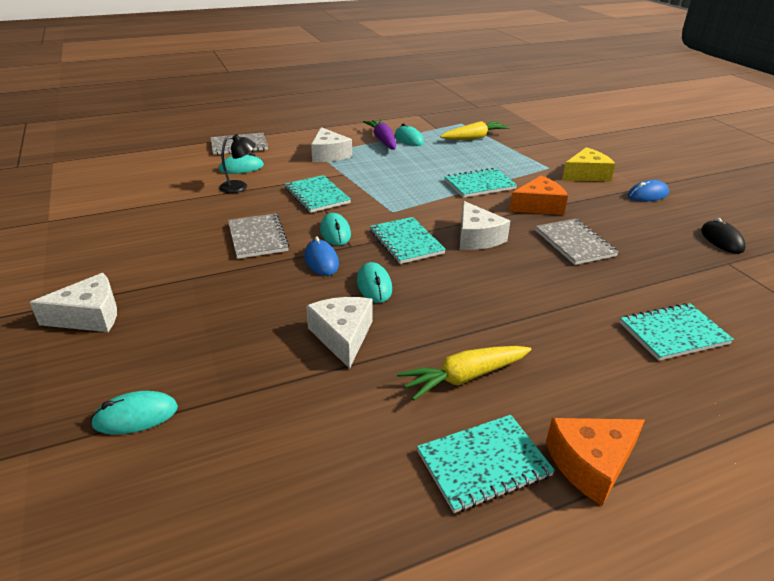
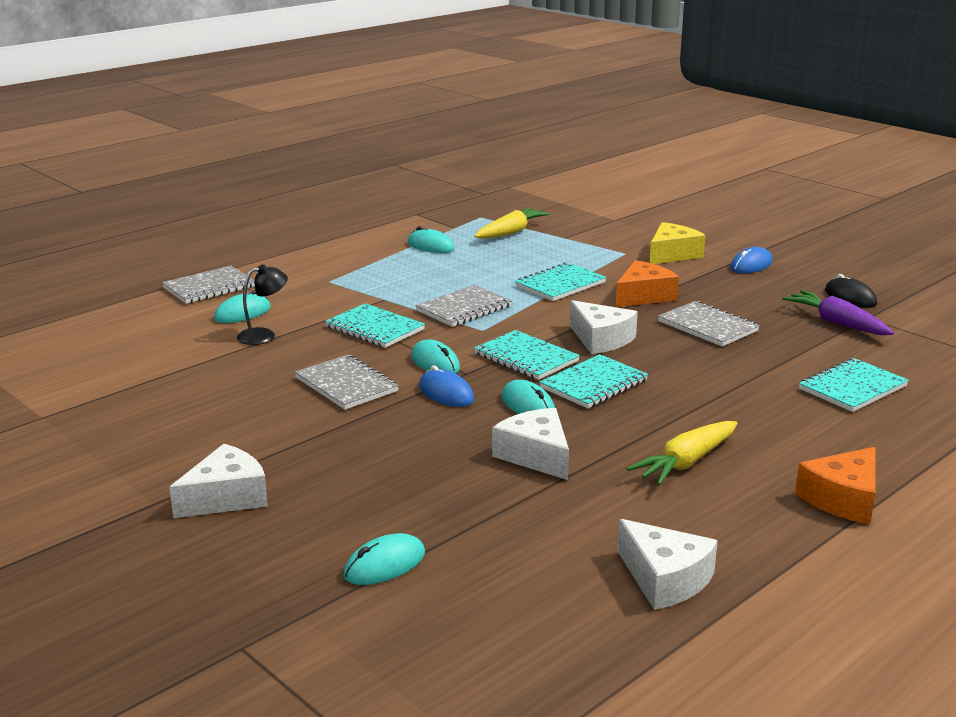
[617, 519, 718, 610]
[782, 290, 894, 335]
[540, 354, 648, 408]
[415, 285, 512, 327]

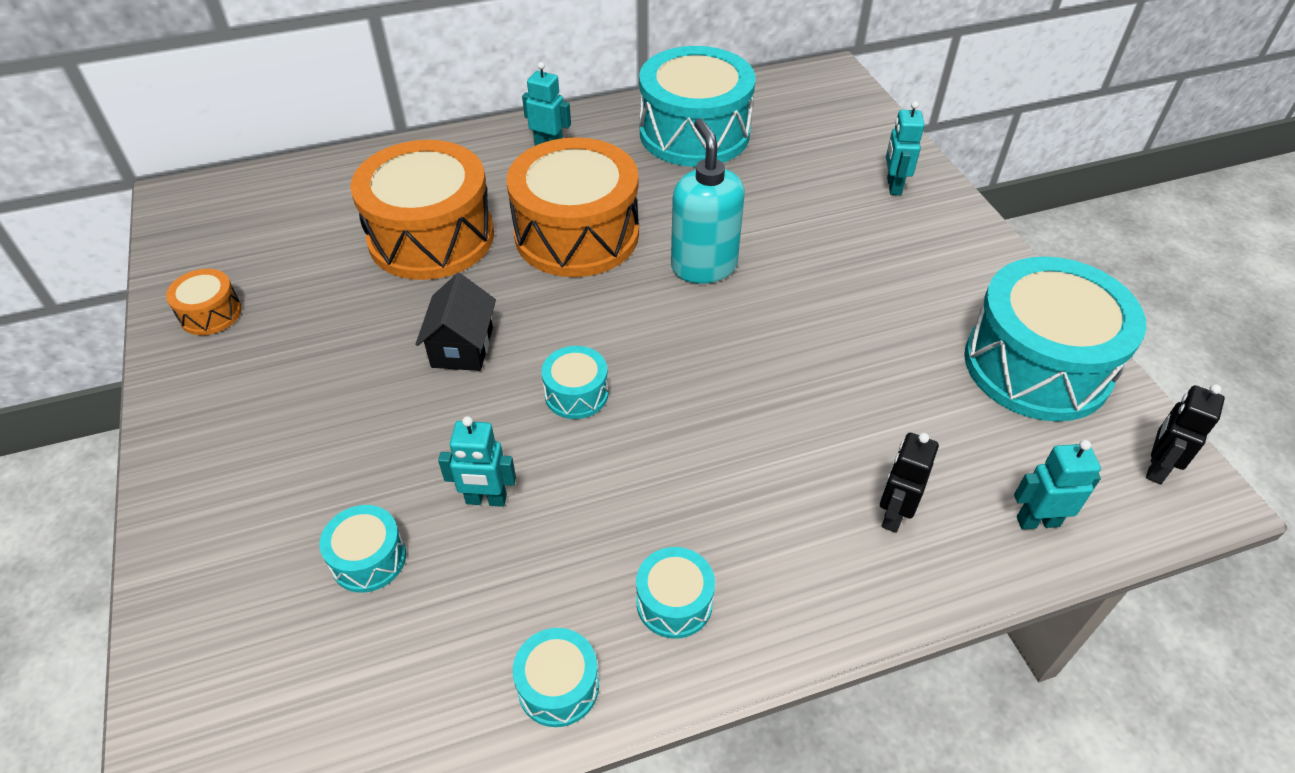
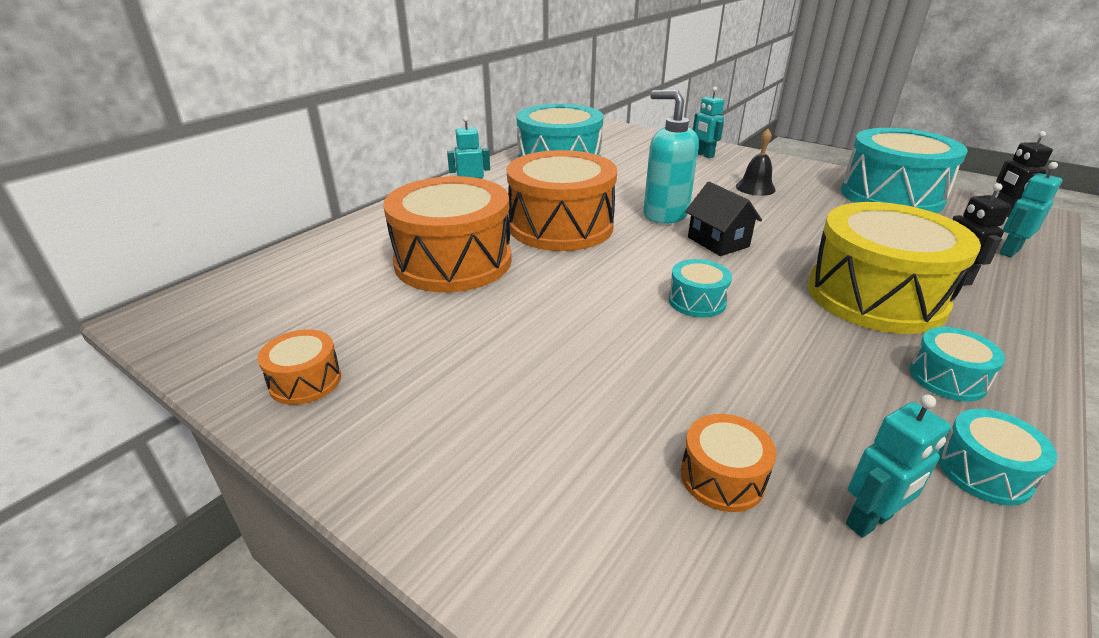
[681, 414, 776, 512]
[685, 182, 762, 256]
[846, 395, 951, 538]
[736, 129, 776, 196]
[808, 202, 981, 334]

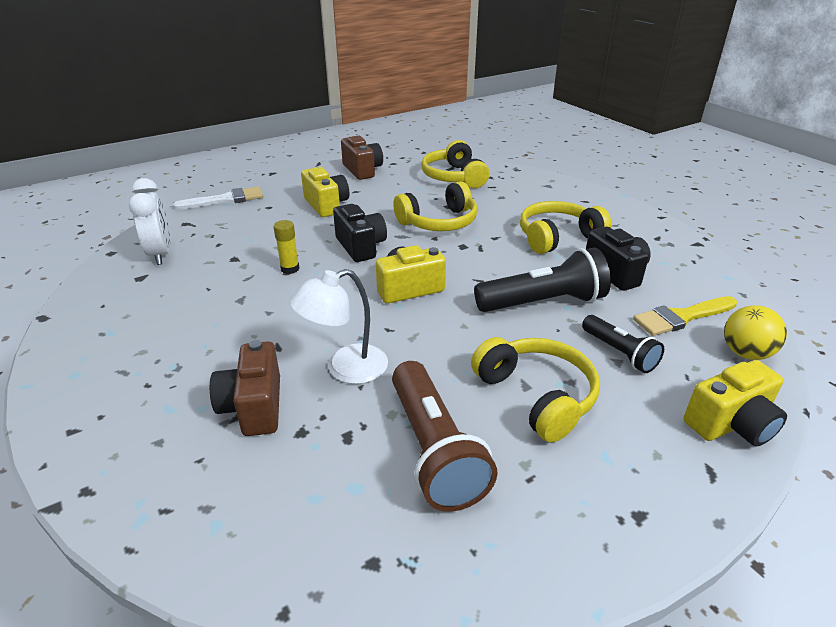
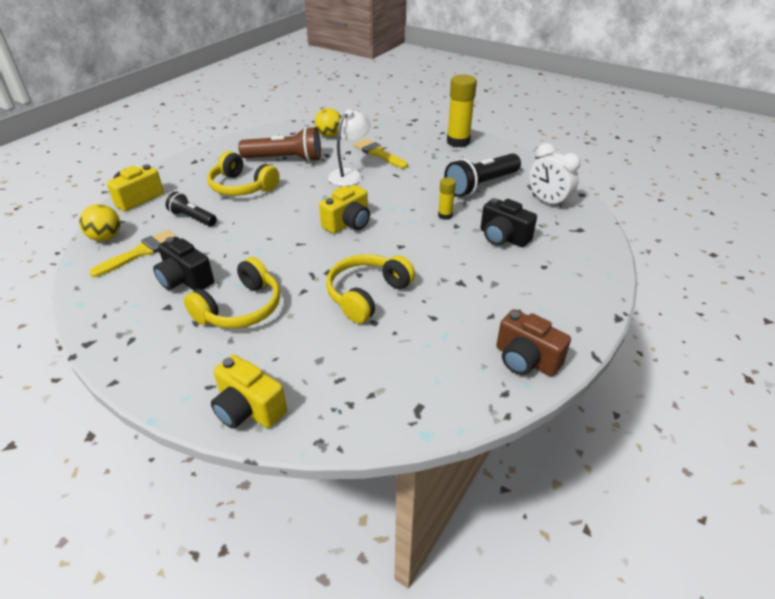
[173, 187, 263, 210] (first image)
[353, 139, 408, 168]
[211, 355, 287, 429]
[481, 198, 537, 247]
[238, 126, 321, 162]
[421, 140, 489, 188] (first image)
[444, 153, 521, 197]
[315, 108, 341, 137]
[447, 74, 477, 147]

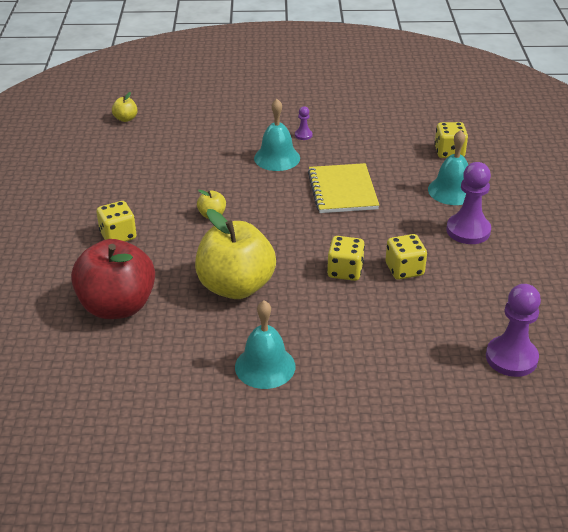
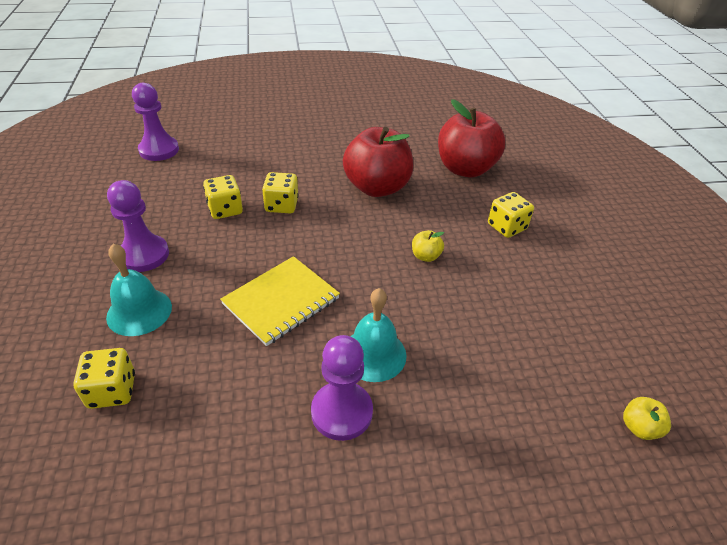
[343, 127, 413, 197]
[235, 301, 295, 389] (first image)
[311, 335, 373, 441]
[220, 256, 340, 346]

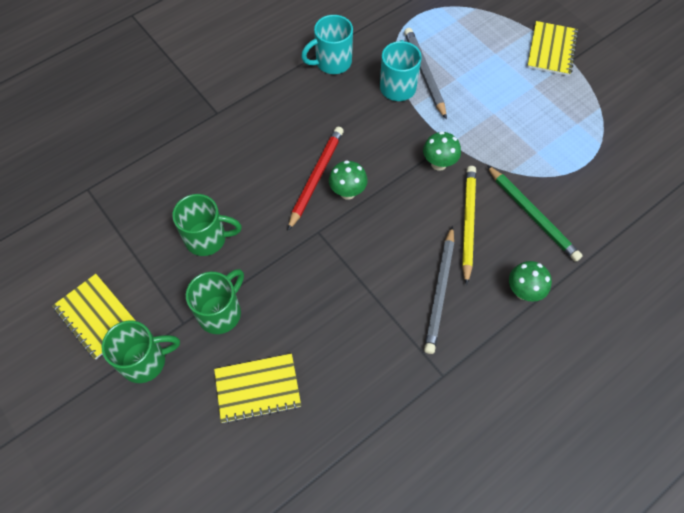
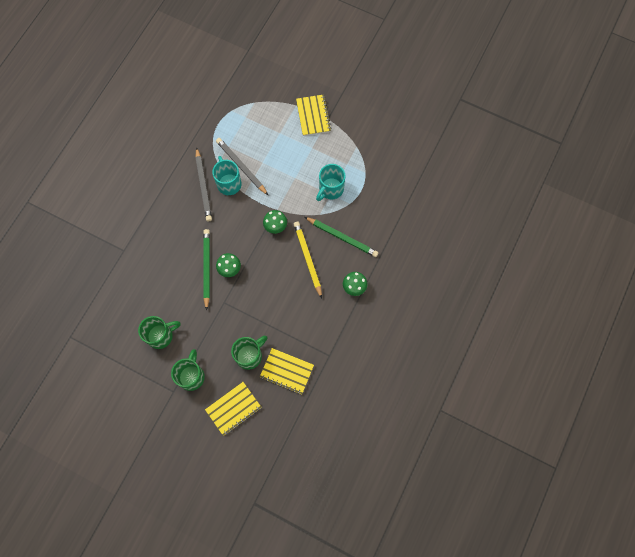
[260, 348, 314, 394]
[231, 336, 267, 370]
[203, 229, 210, 311]
[316, 164, 345, 201]
[195, 147, 212, 221]

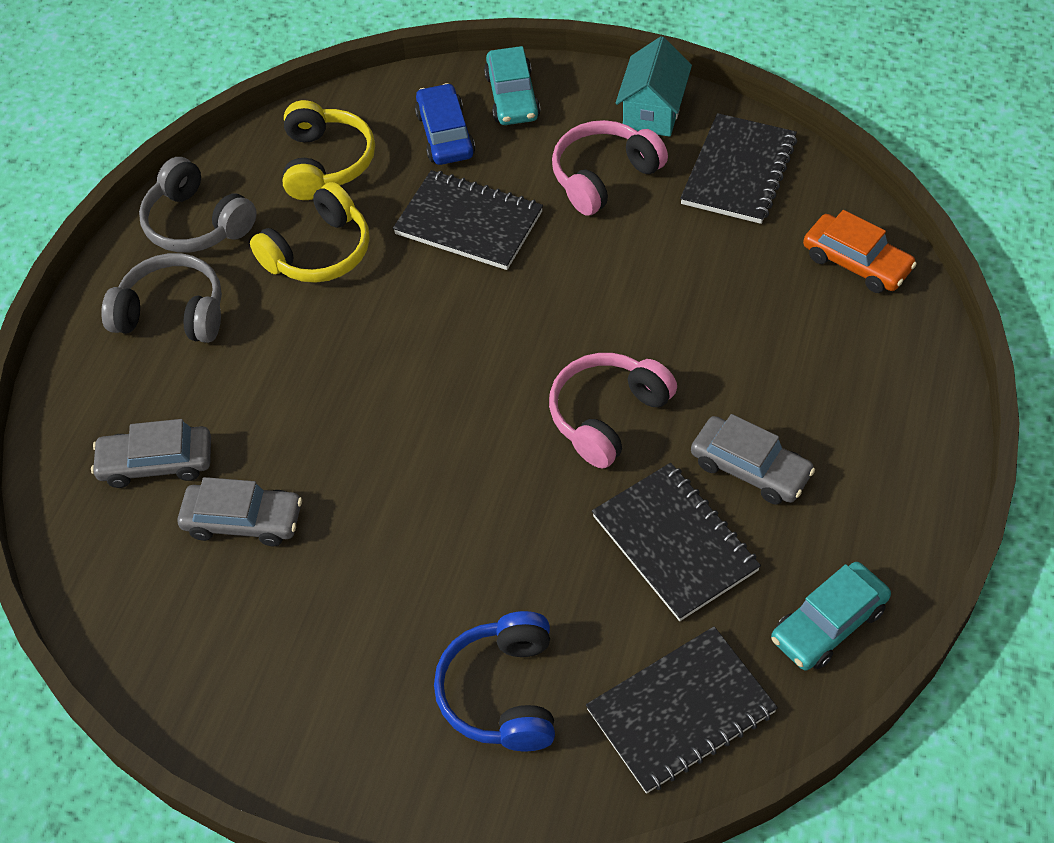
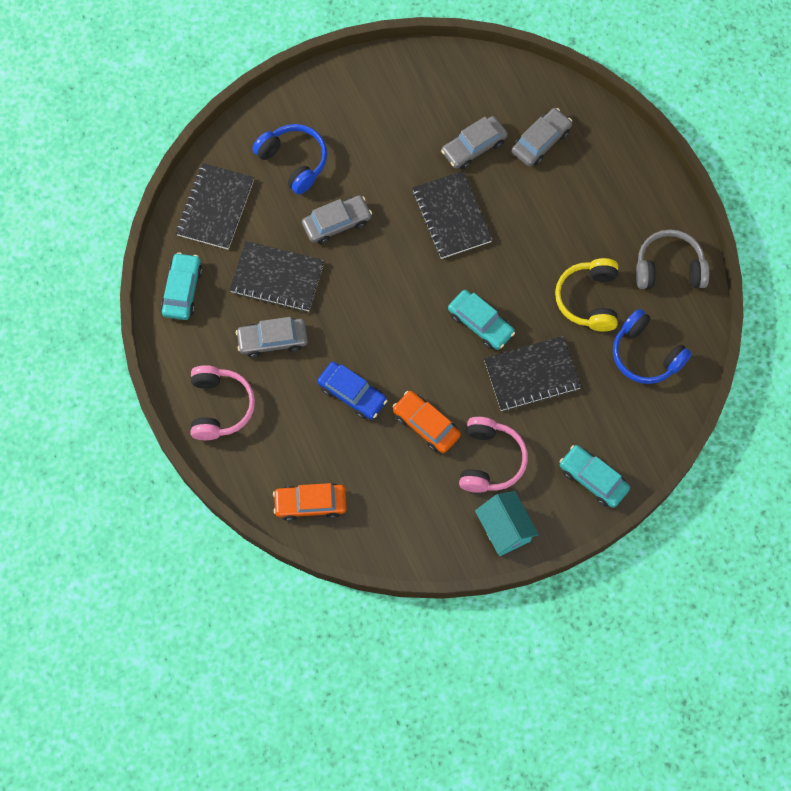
[101, 253, 222, 343] (first image)
[613, 309, 692, 384]
[317, 362, 387, 420]
[191, 365, 255, 440]
[412, 171, 493, 259]
[302, 195, 372, 244]
[393, 391, 461, 453]
[448, 290, 515, 350]

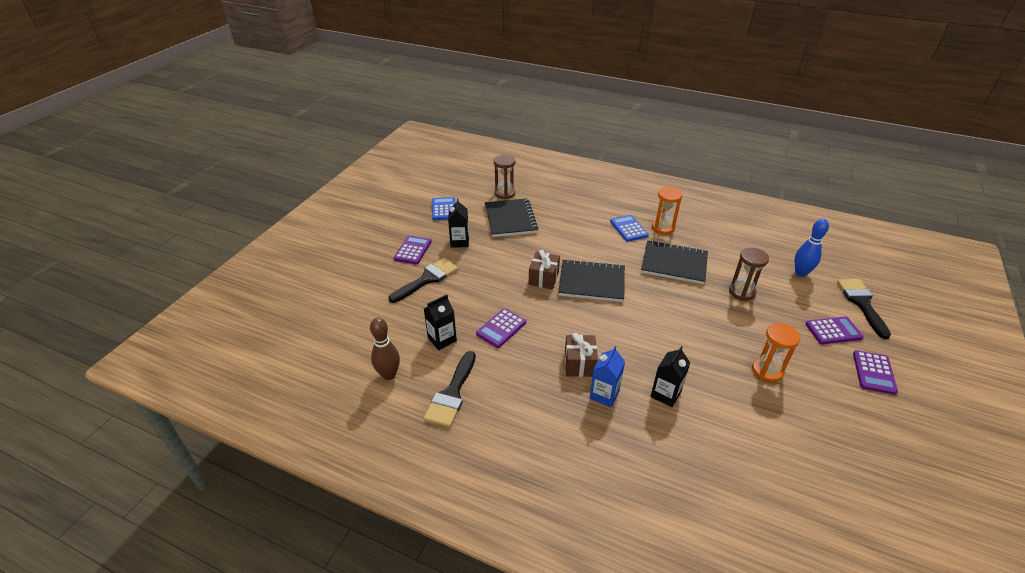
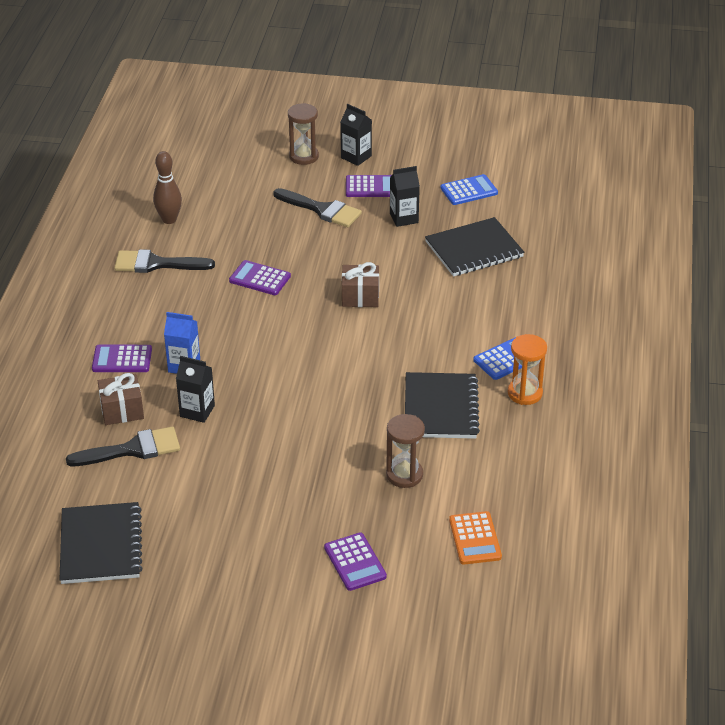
[340, 104, 372, 166]
[288, 103, 319, 165]
[59, 502, 143, 584]
[98, 373, 144, 425]
[752, 323, 801, 382] (first image)
[449, 511, 502, 565]
[66, 426, 180, 466]
[92, 345, 152, 372]

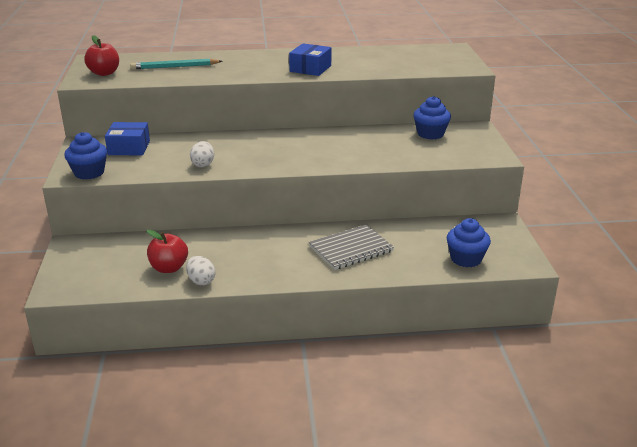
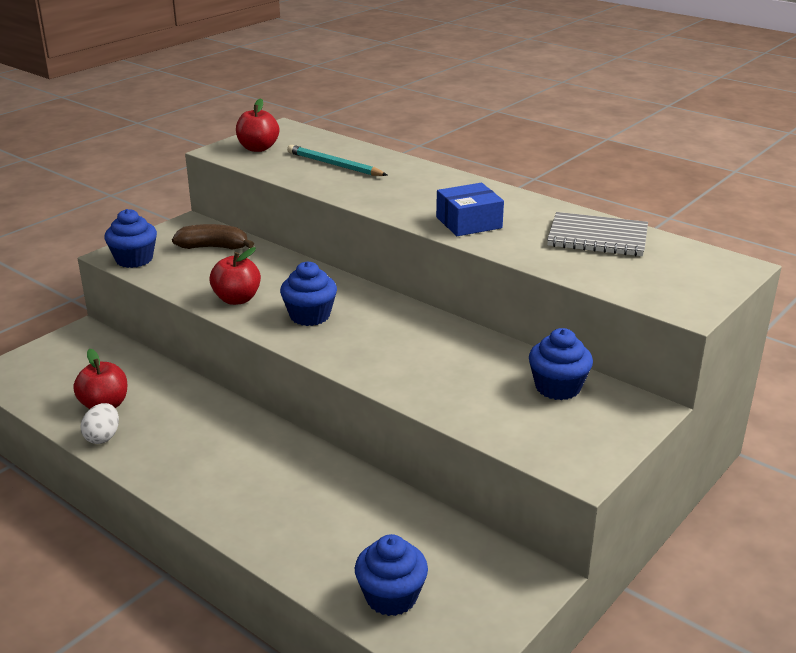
[172, 224, 254, 250]
[210, 247, 261, 305]
[547, 212, 648, 256]
[280, 261, 337, 326]

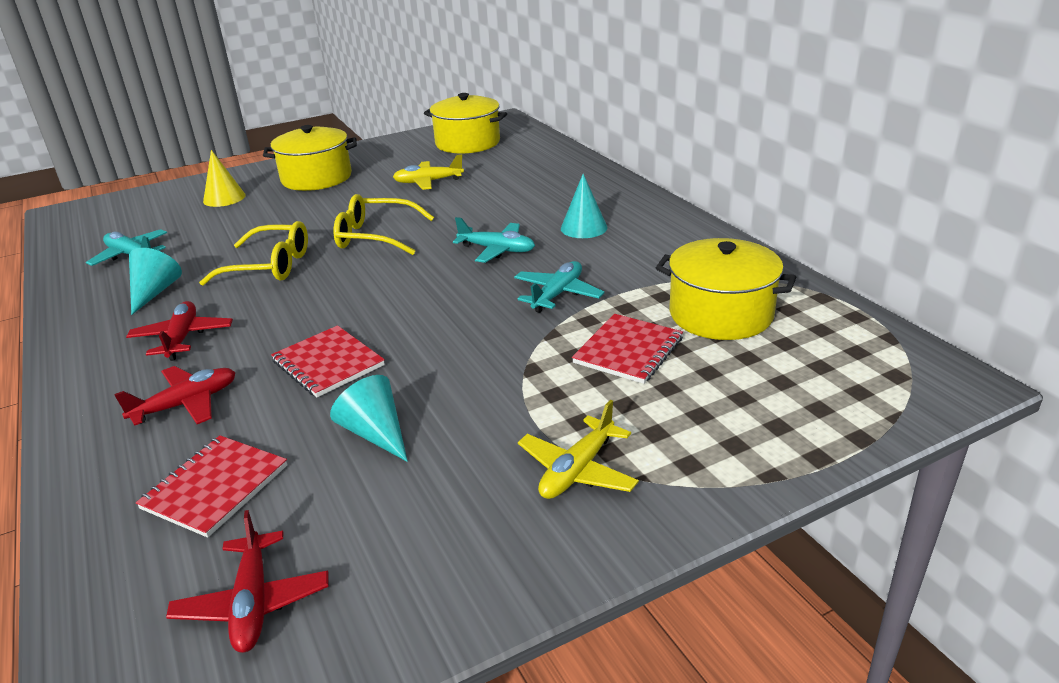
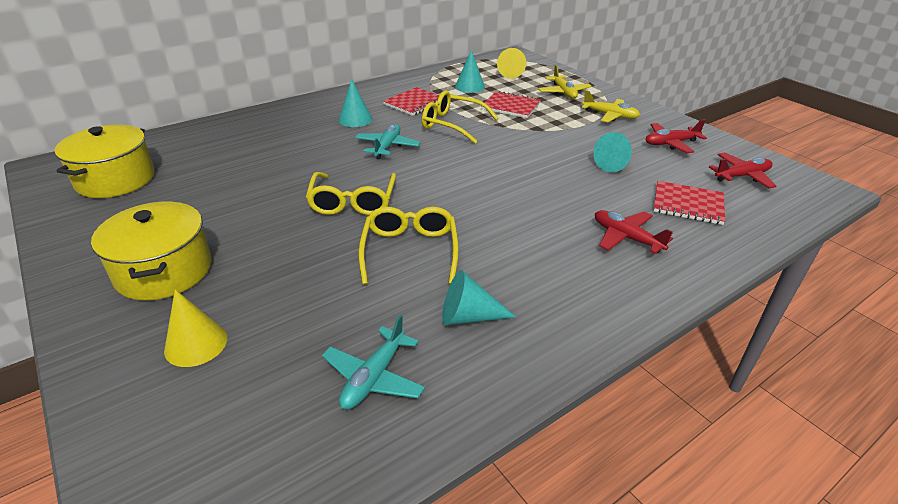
[646, 119, 707, 153]
[383, 87, 440, 116]
[538, 65, 592, 99]
[422, 91, 499, 144]
[455, 50, 485, 93]
[497, 48, 526, 79]

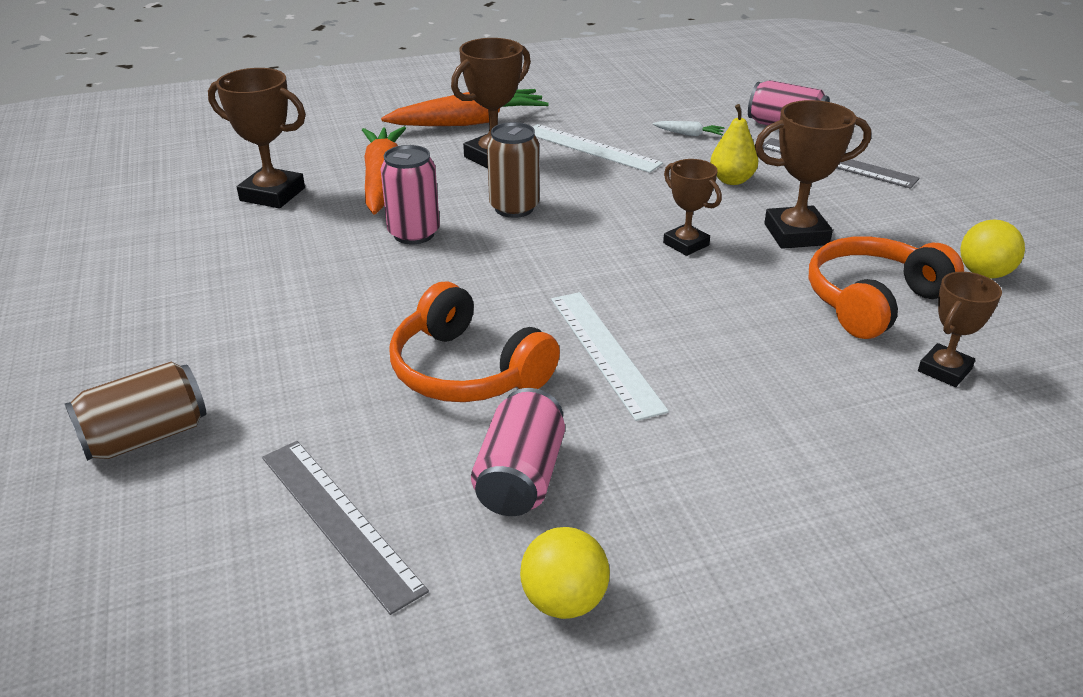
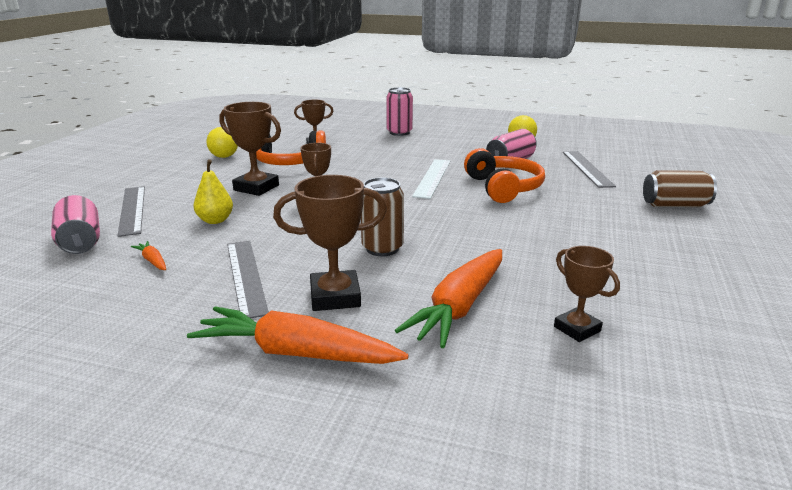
[554, 246, 620, 342]
[386, 87, 413, 136]
[227, 241, 269, 318]
[131, 241, 166, 270]

